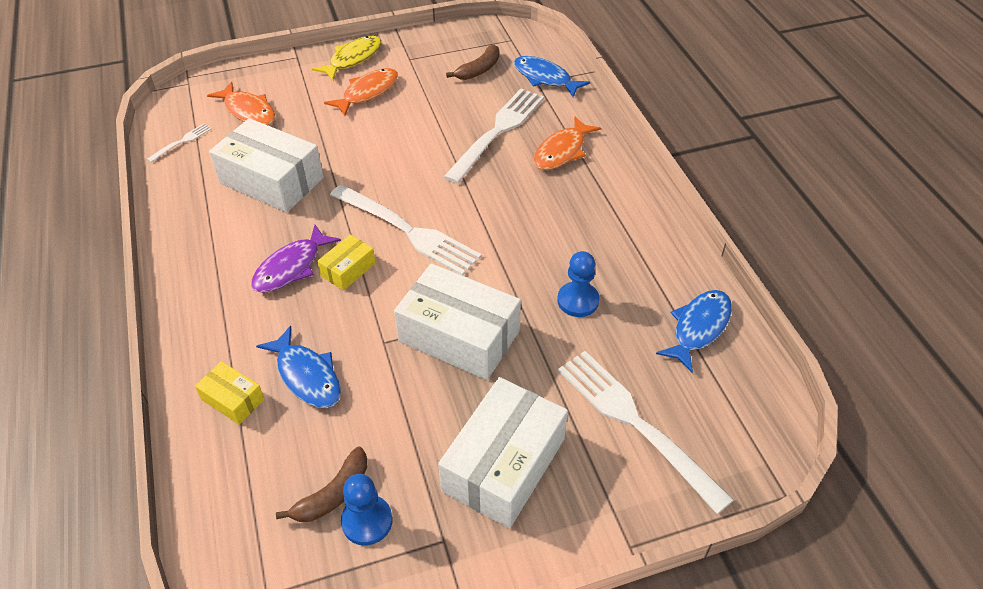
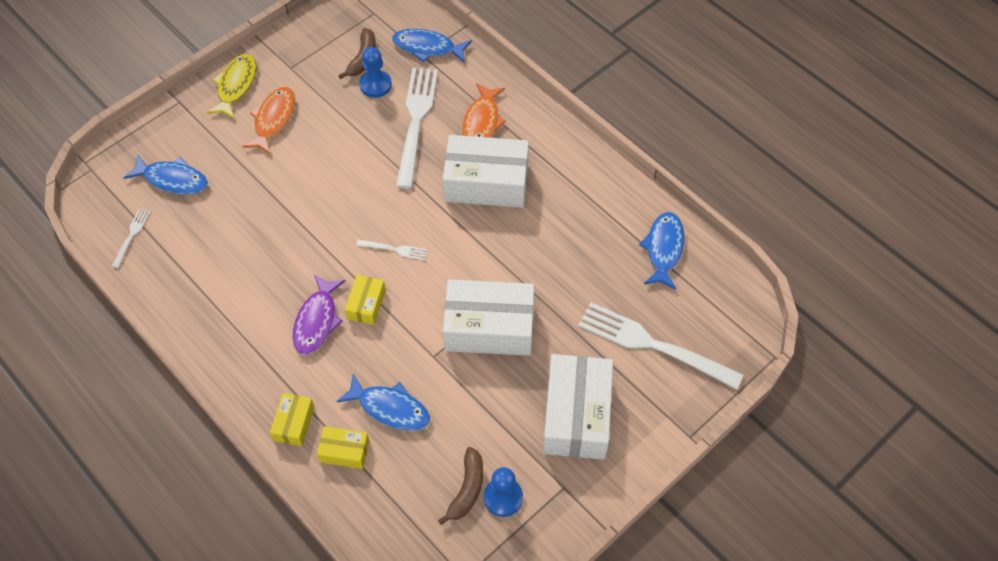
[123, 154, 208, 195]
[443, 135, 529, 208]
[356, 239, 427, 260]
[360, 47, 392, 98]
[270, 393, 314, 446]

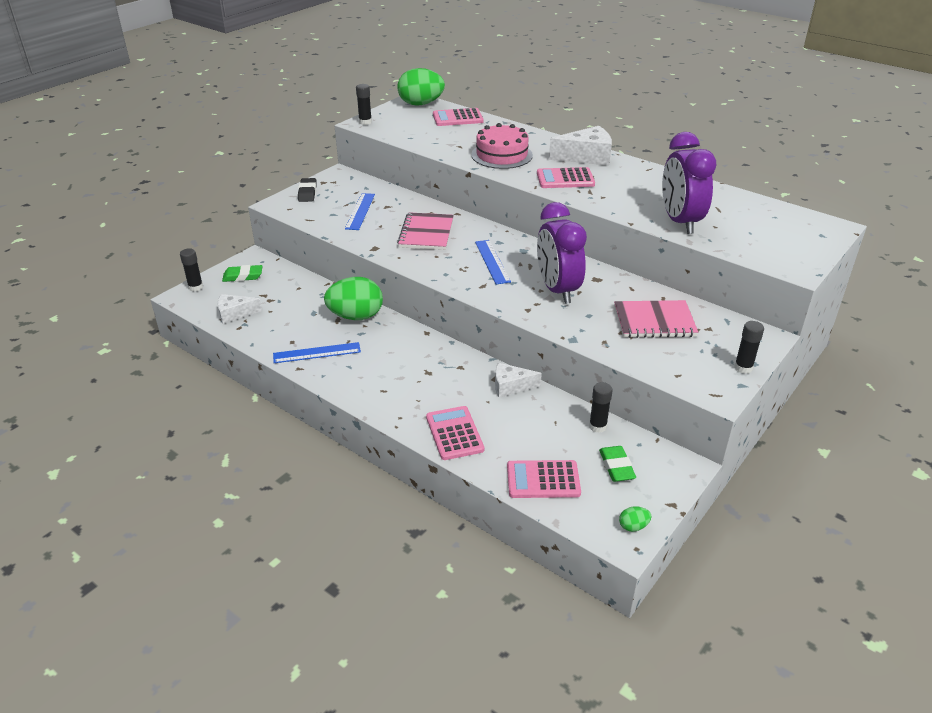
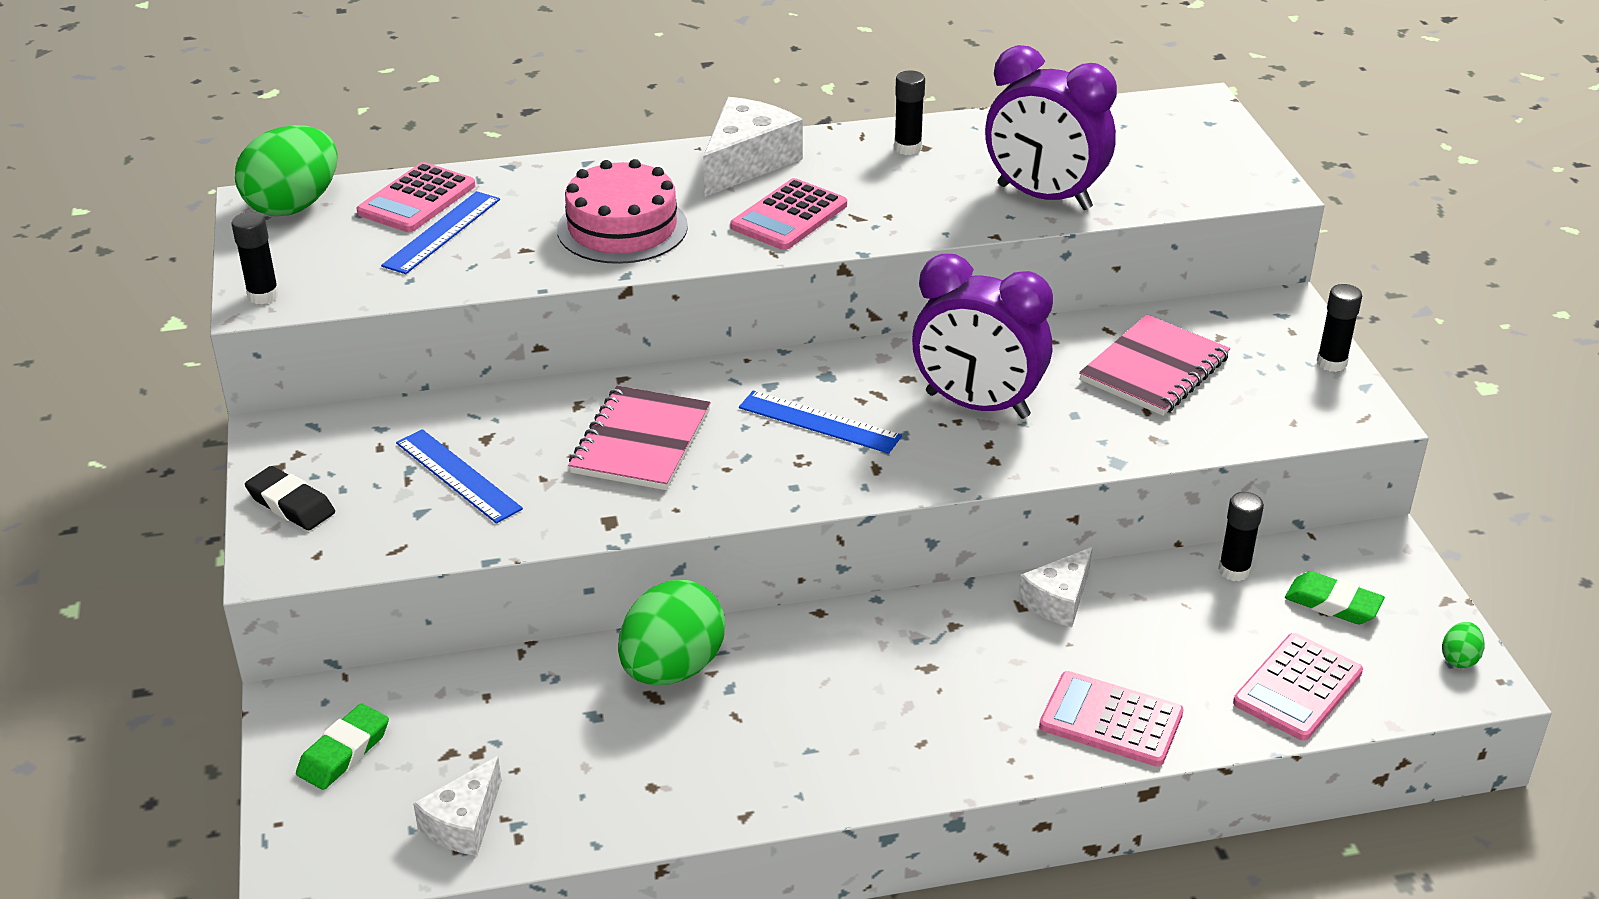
[894, 71, 925, 155]
[381, 191, 500, 274]
[568, 386, 711, 490]

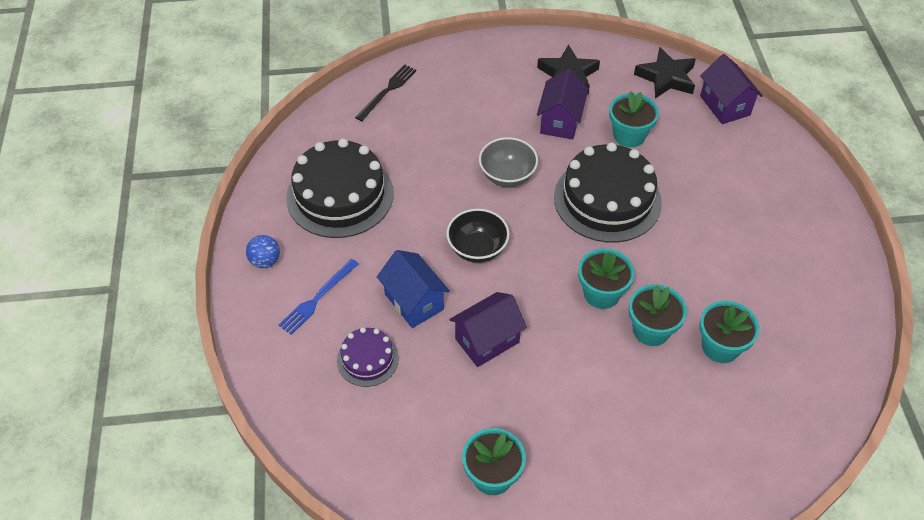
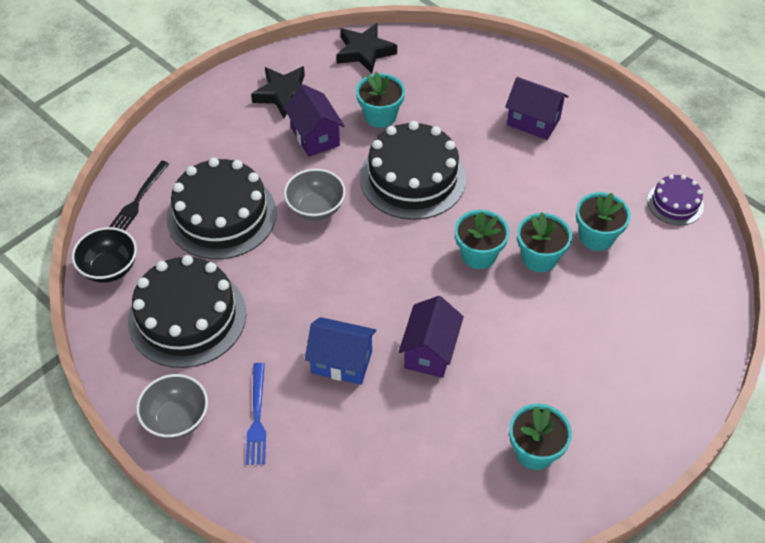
[136, 374, 208, 439]
[647, 174, 704, 225]
[109, 161, 169, 231]
[72, 227, 137, 283]
[505, 77, 569, 140]
[166, 158, 277, 259]

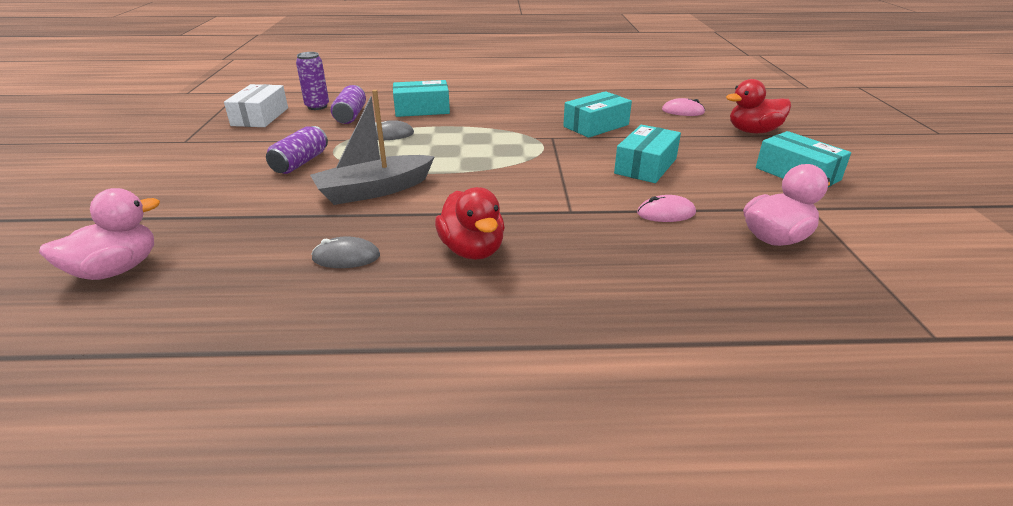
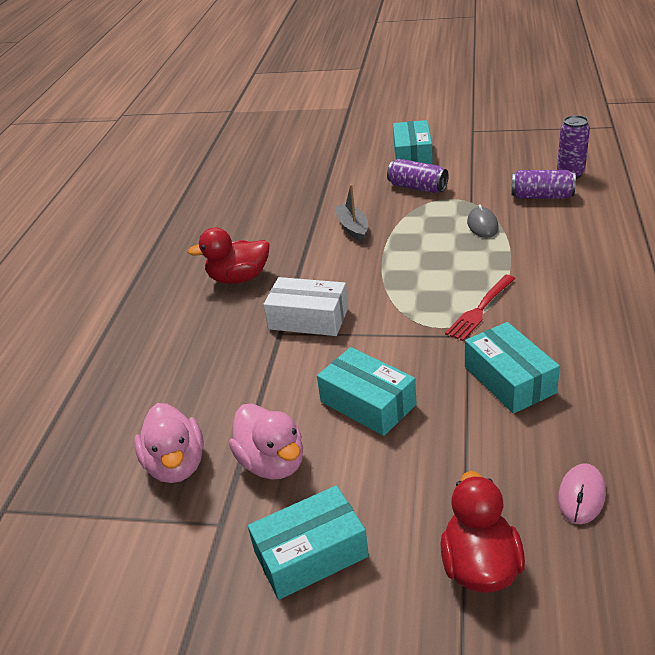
[229, 403, 303, 480]
[263, 277, 348, 336]
[335, 184, 368, 242]
[311, 236, 380, 268] (first image)
[393, 120, 433, 164]
[637, 195, 696, 222] (first image)
[445, 275, 515, 341]

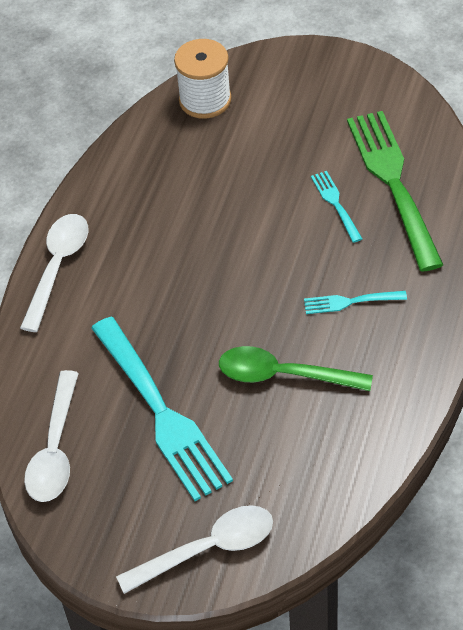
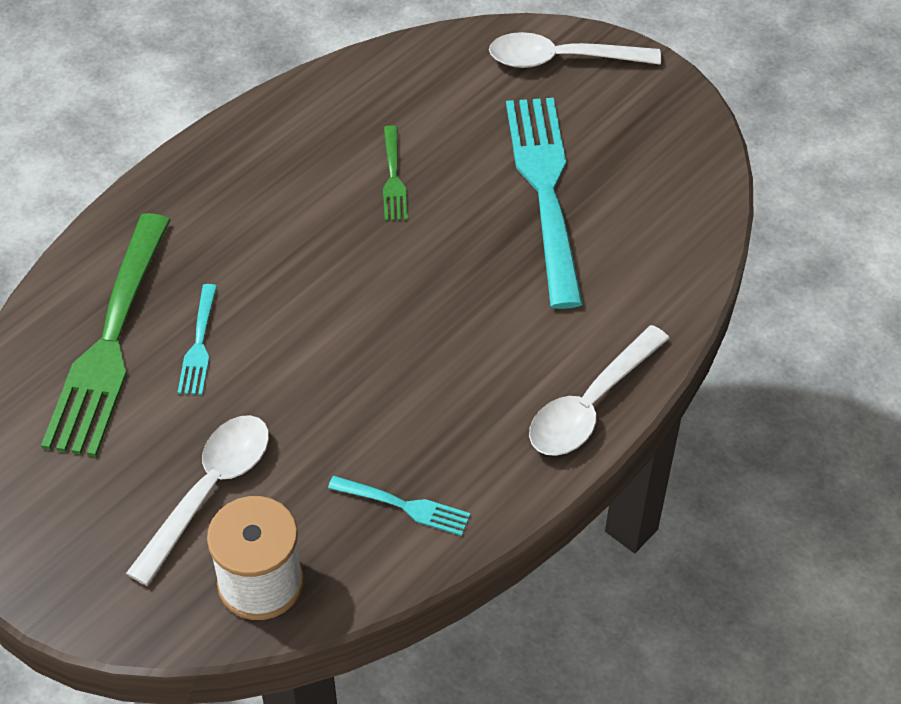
[126, 415, 269, 586]
[383, 125, 408, 221]
[328, 476, 470, 536]

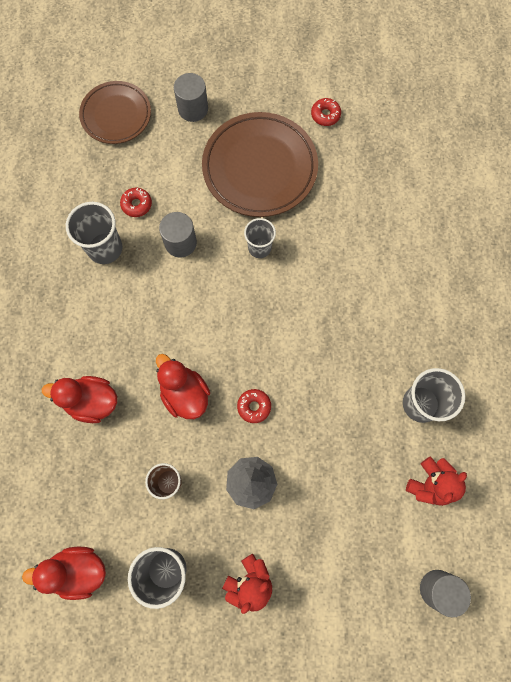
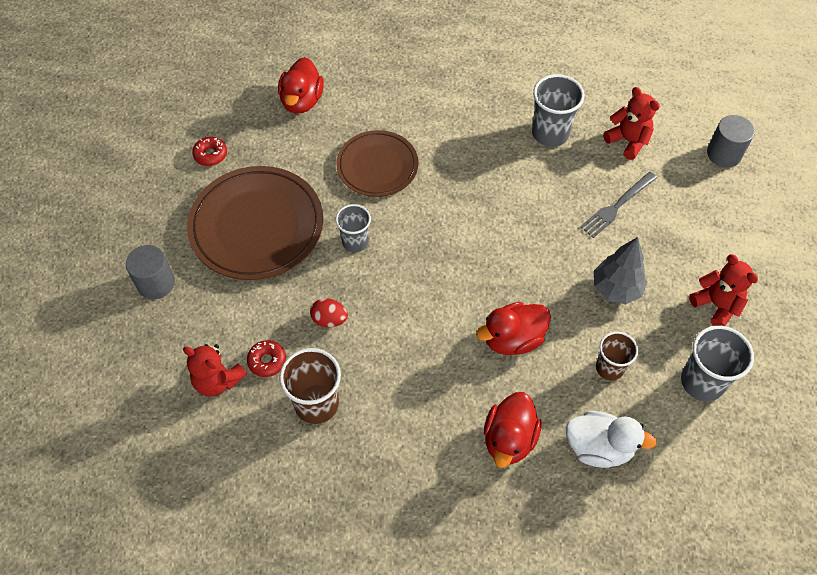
[278, 57, 324, 113]
[279, 348, 341, 424]
[336, 130, 419, 197]
[310, 298, 348, 327]
[237, 389, 271, 423] (first image)
[183, 344, 247, 397]
[566, 411, 657, 468]
[580, 172, 657, 238]

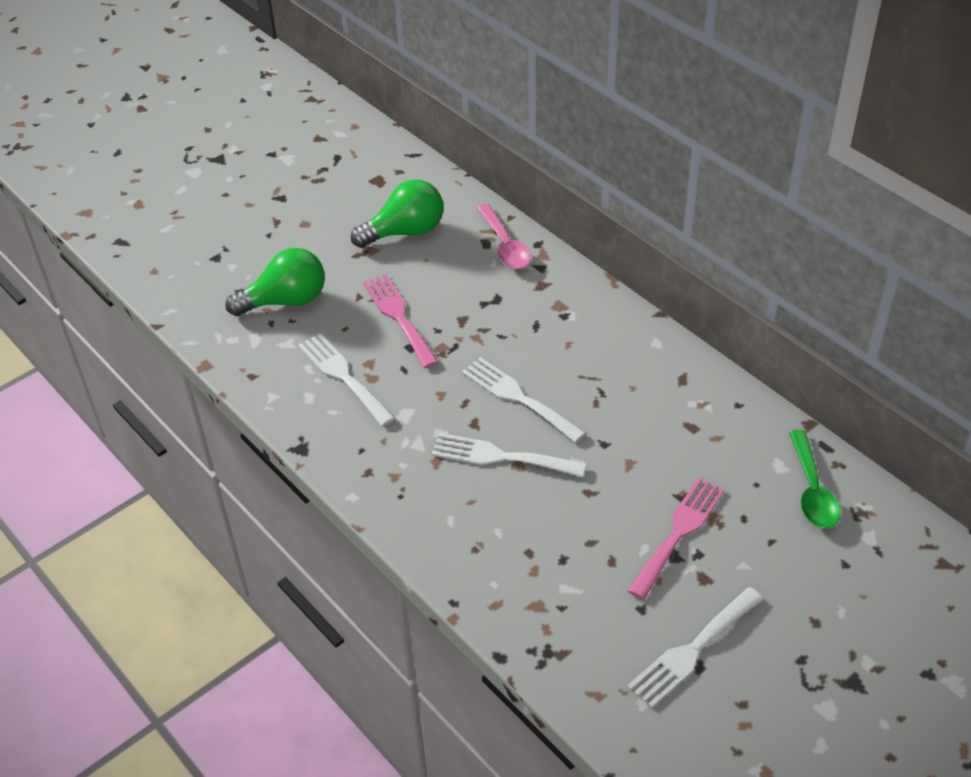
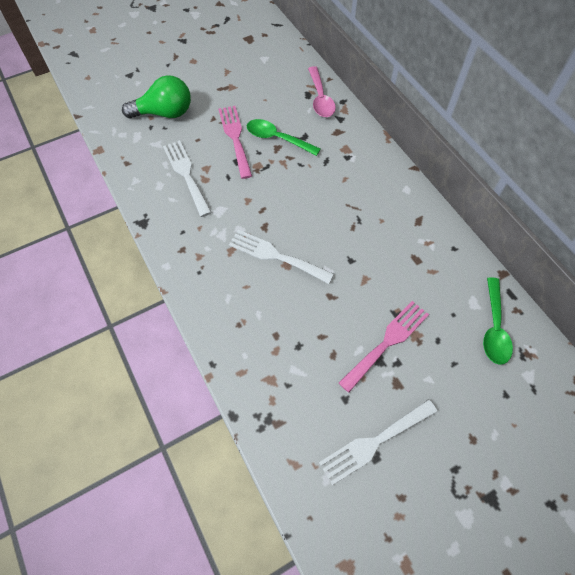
[351, 179, 443, 248] (first image)
[462, 357, 586, 443] (first image)
[247, 119, 321, 156]

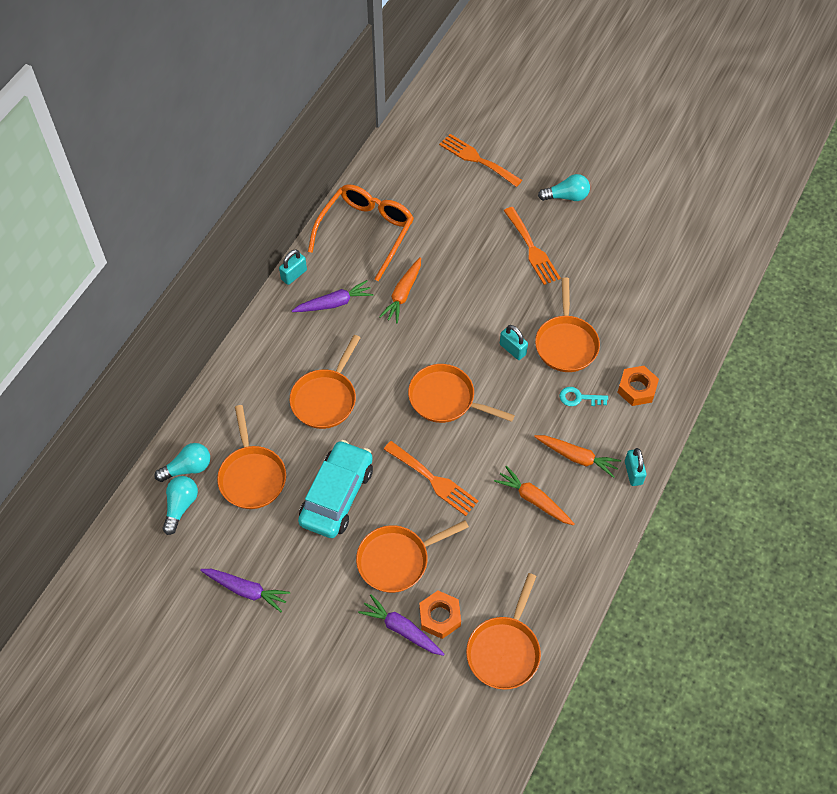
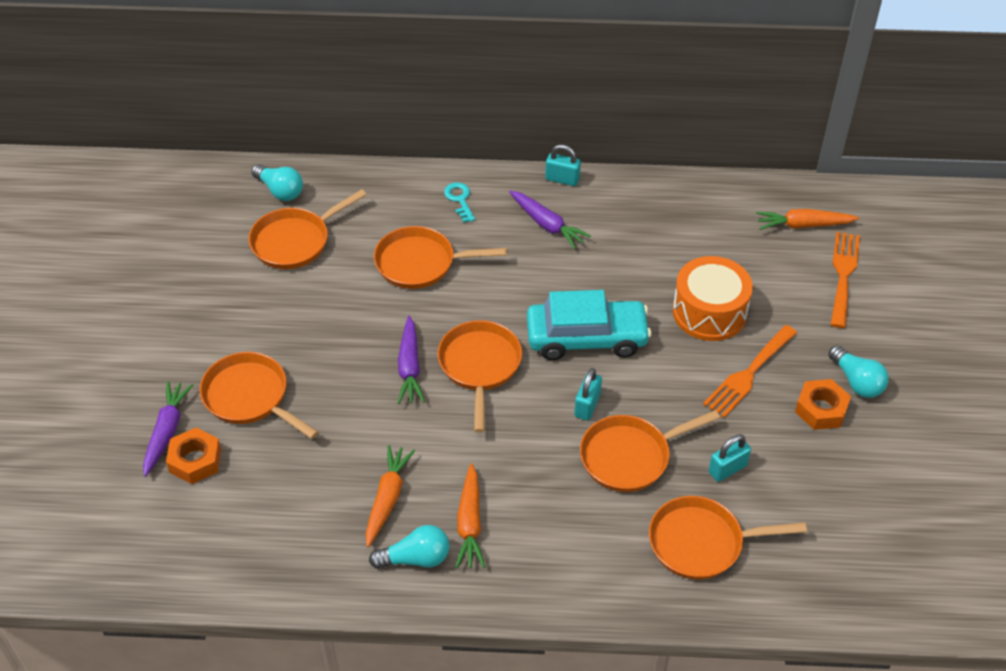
[369, 525, 450, 569]
[398, 316, 425, 404]
[527, 290, 652, 360]
[308, 184, 414, 281] (first image)
[756, 209, 859, 230]
[384, 441, 478, 516] (first image)
[649, 496, 807, 580]
[444, 182, 475, 223]
[795, 379, 851, 430]
[709, 434, 751, 482]
[673, 256, 753, 341]

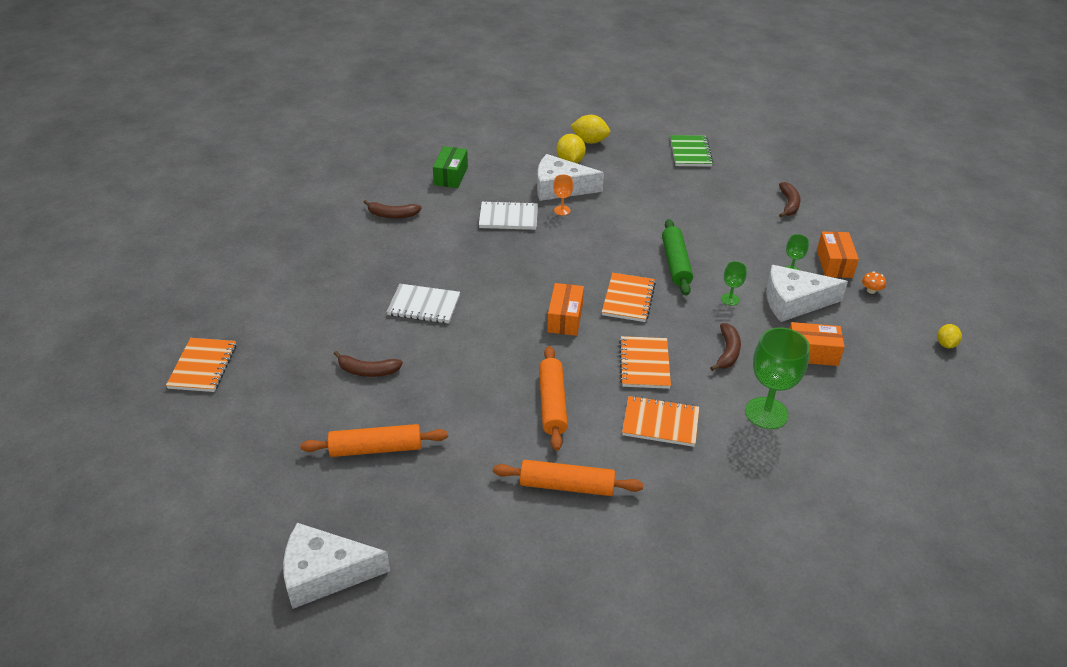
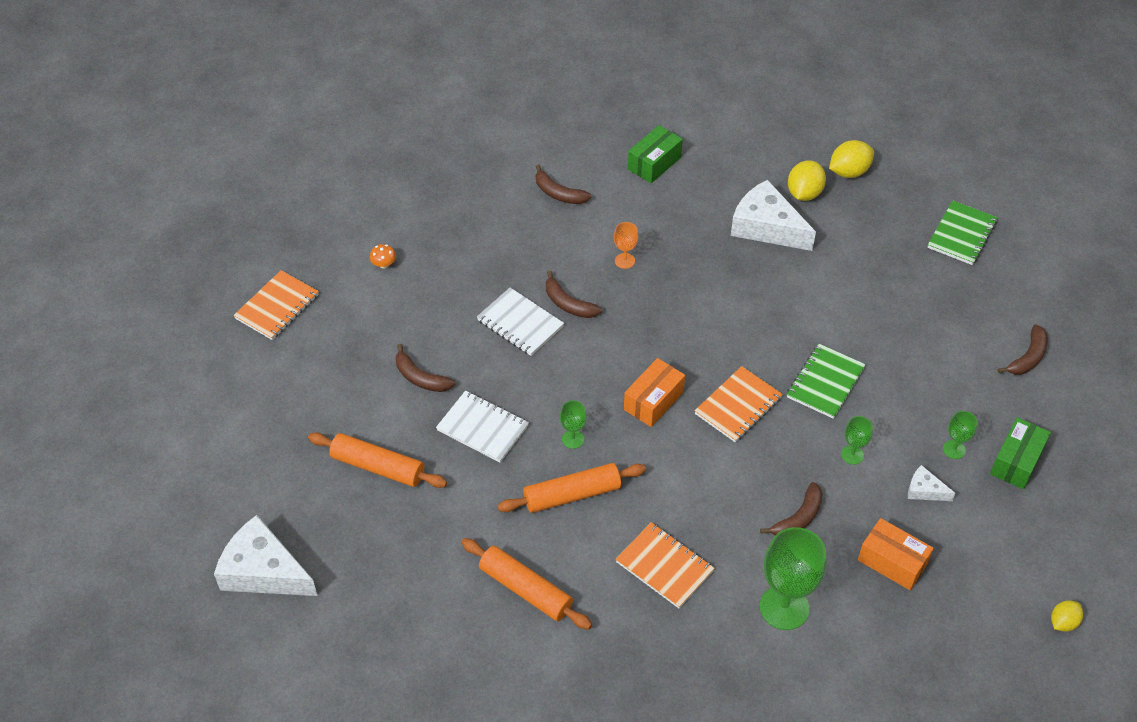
[436, 391, 529, 463]
[498, 463, 646, 513]
[614, 222, 638, 269]
[829, 140, 874, 178]
[619, 336, 671, 389] (first image)
[787, 344, 866, 419]
[908, 465, 956, 501]
[990, 417, 1051, 489]
[370, 244, 396, 269]
[546, 271, 602, 318]
[560, 400, 587, 449]

